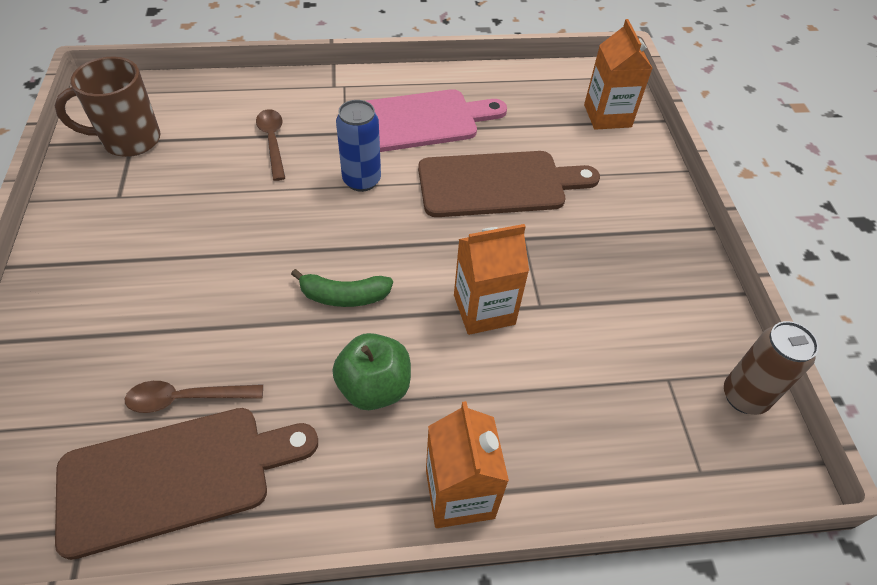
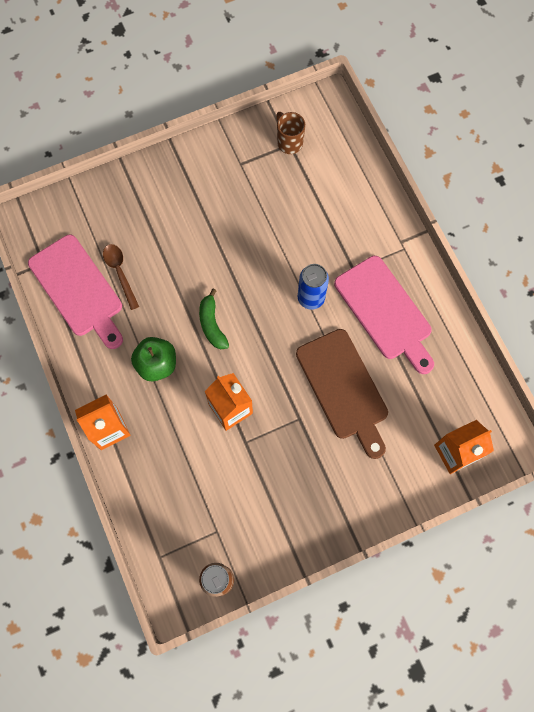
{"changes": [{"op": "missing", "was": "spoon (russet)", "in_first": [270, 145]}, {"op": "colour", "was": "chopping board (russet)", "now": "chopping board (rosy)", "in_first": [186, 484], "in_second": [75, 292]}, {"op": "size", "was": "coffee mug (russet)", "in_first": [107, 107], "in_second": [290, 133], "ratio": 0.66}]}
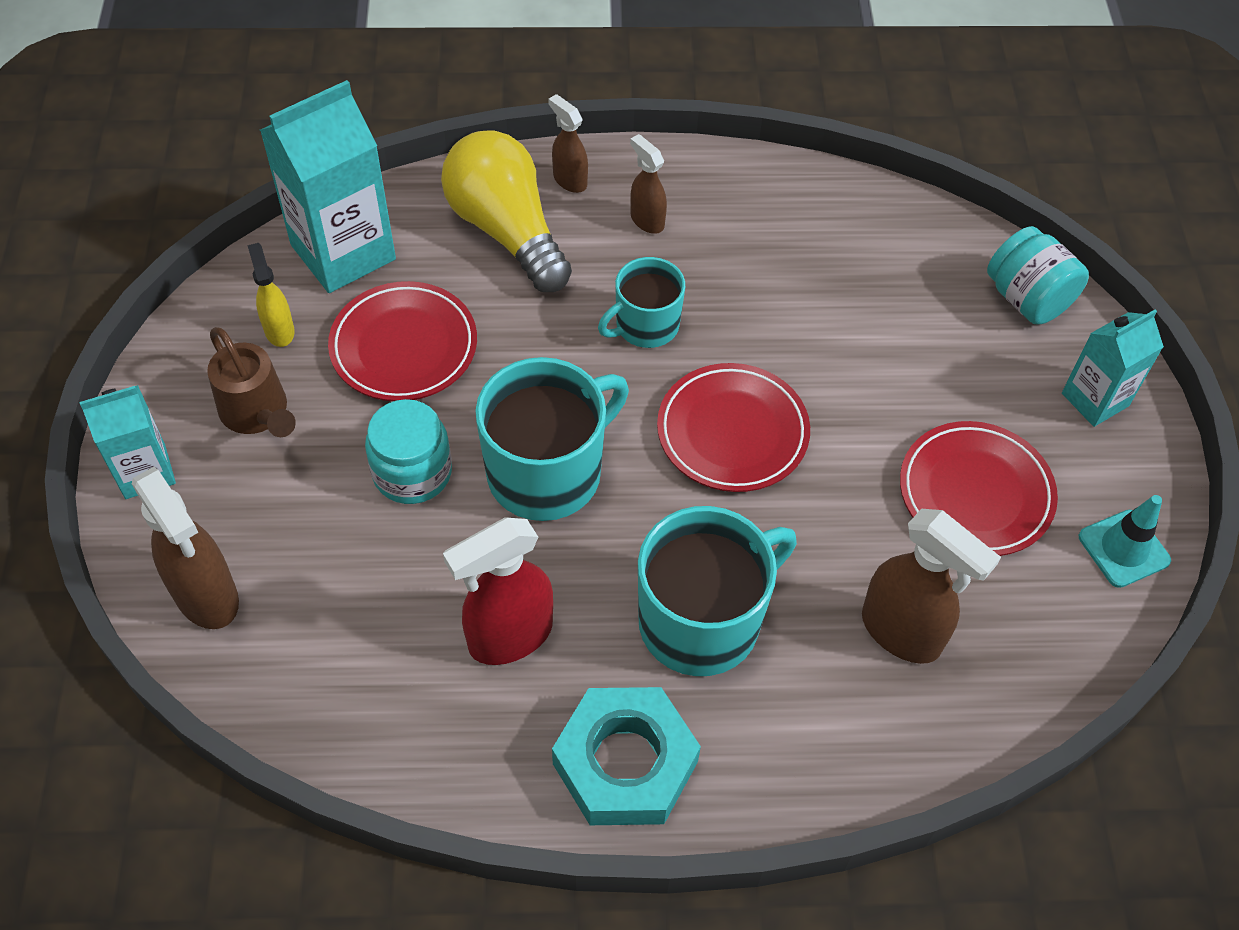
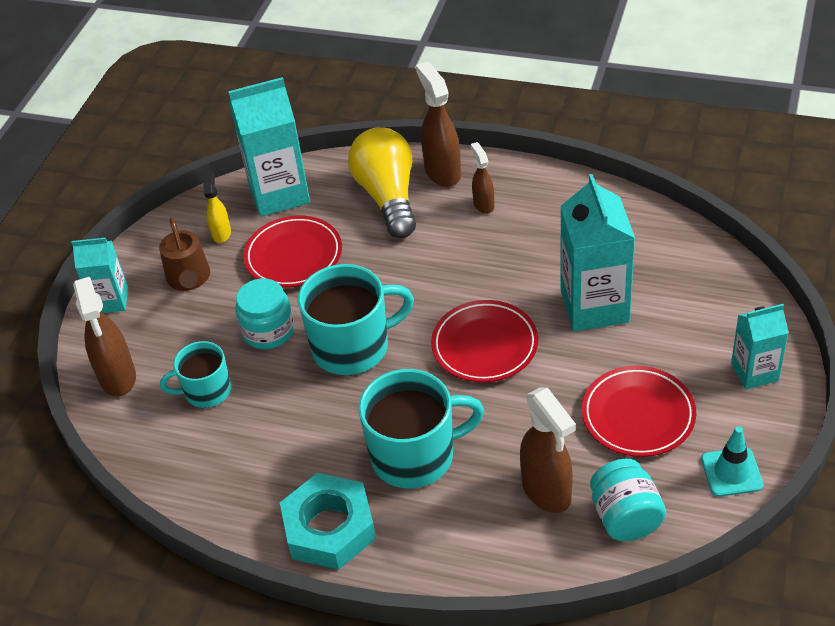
{"changes": [{"op": "missing", "was": "sprayer (crimson)", "in_first": [498, 591]}, {"op": "appeared", "now": "juice carton (aqua)", "in_second": [597, 253]}, {"op": "relocated", "was": "coffee mug (aqua)", "in_first": [641, 302], "in_second": [195, 374]}, {"op": "relocated", "was": "preserve jar (aqua)", "in_first": [1038, 275], "in_second": [628, 500]}, {"op": "size", "was": "sprayer (russet)", "in_first": [568, 143], "in_second": [438, 124], "ratio": 1.75}]}
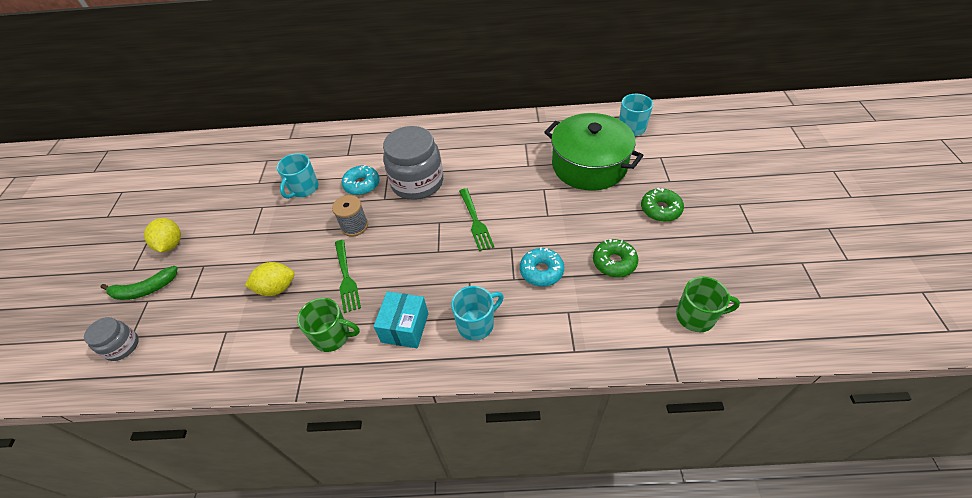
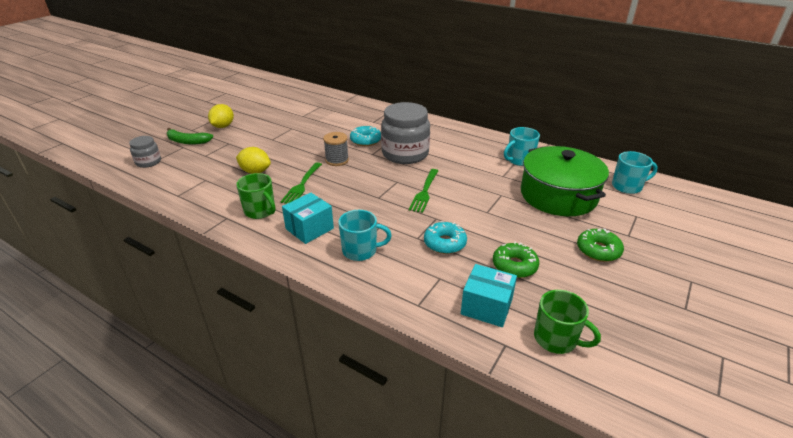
{"changes": [{"op": "appeared", "now": "parcel (aqua)", "in_second": [489, 295]}, {"op": "relocated", "was": "coffee mug (aqua)", "in_first": [298, 176], "in_second": [522, 146]}]}
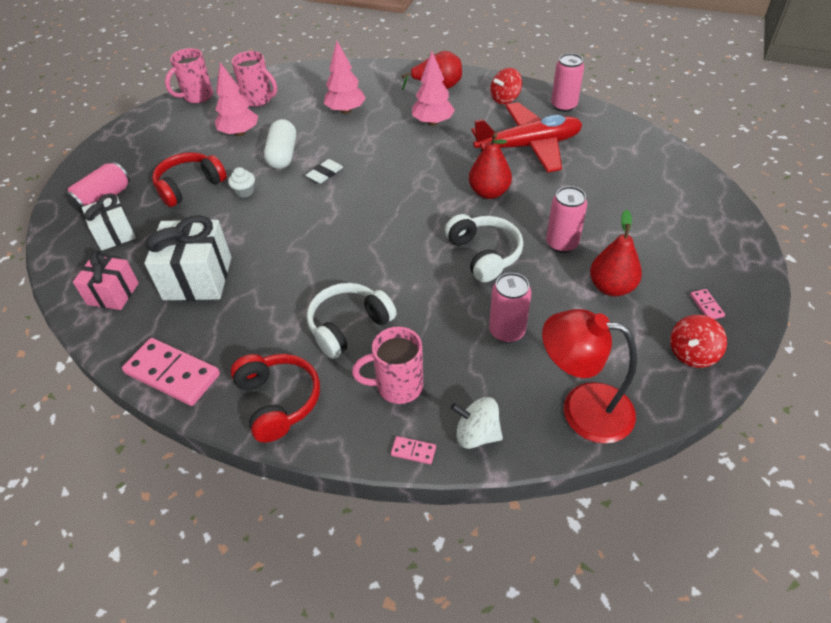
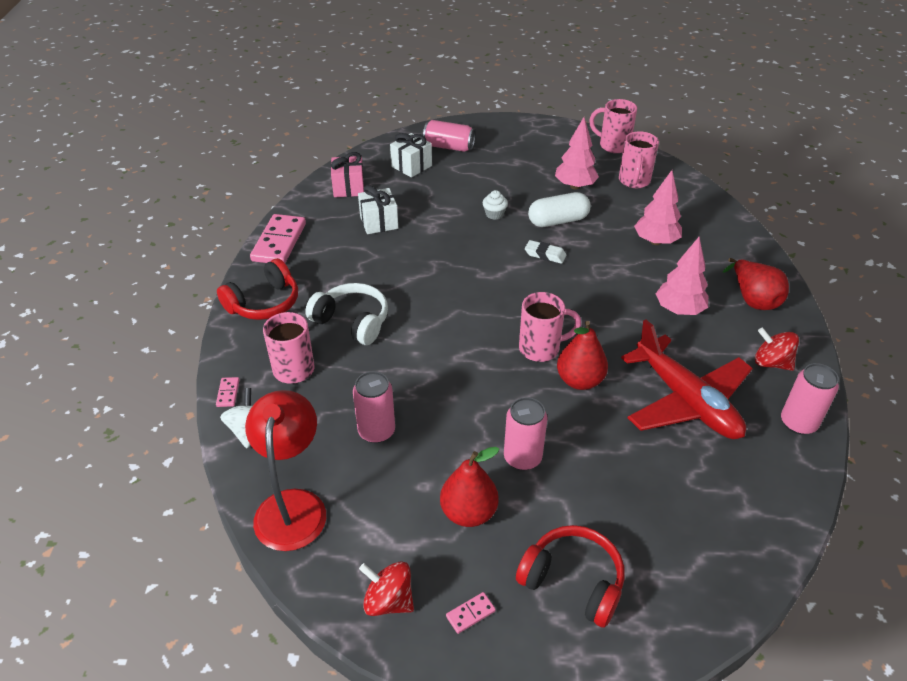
{"changes": [{"op": "missing", "was": "over-ear headphones (snow-white)", "in_first": [484, 248]}, {"op": "appeared", "now": "coffee mug (rosy)", "in_second": [550, 327]}, {"op": "relocated", "was": "over-ear headphones (crimson)", "in_first": [189, 179], "in_second": [570, 576]}, {"op": "size", "was": "gift (snow-white)", "in_first": [187, 258], "in_second": [378, 209], "ratio": 0.64}]}
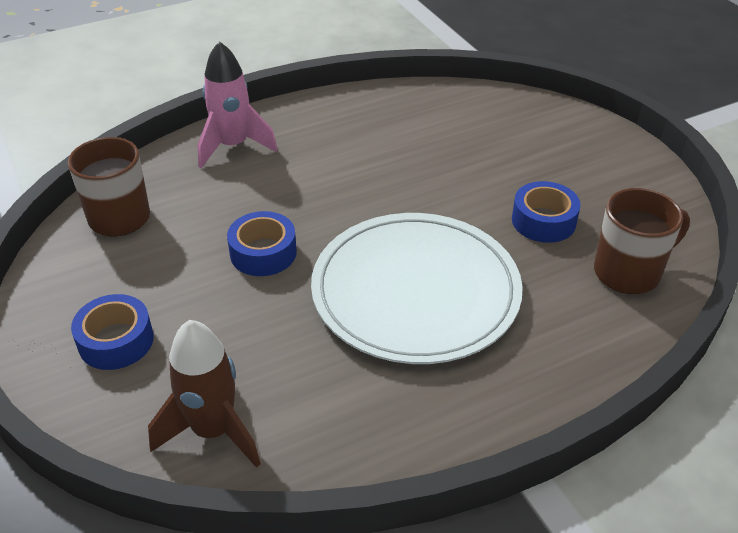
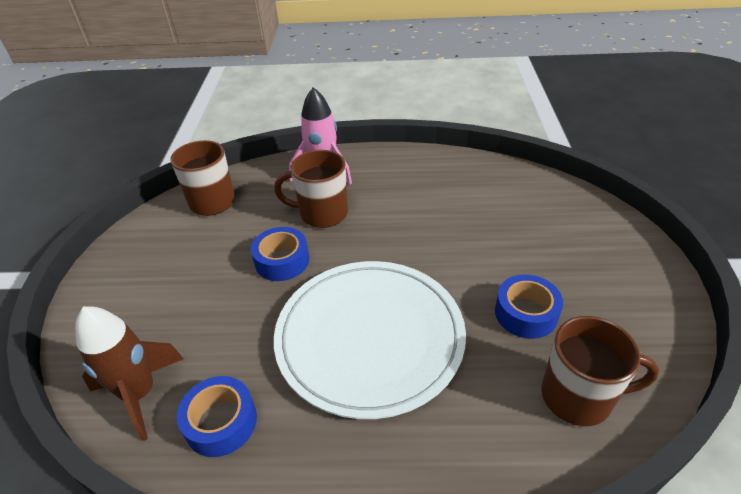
{"changes": [{"op": "appeared", "now": "coffee mug (russet)", "in_second": [311, 189]}, {"op": "relocated", "was": "sticky tape (royal blue)", "in_first": [112, 332], "in_second": [217, 416]}]}
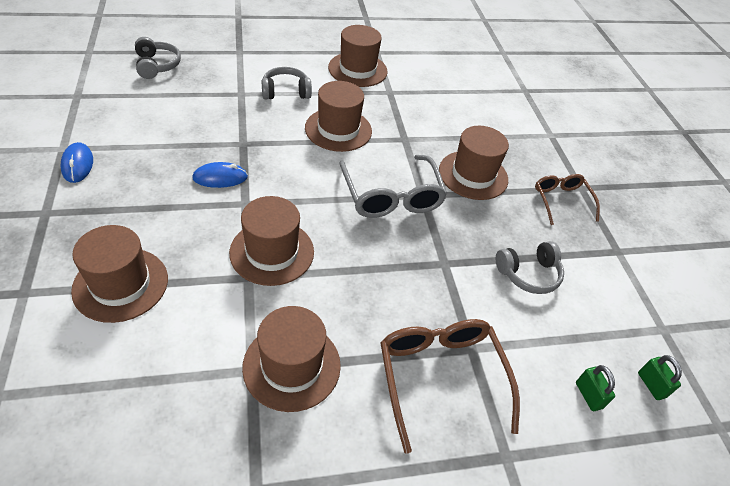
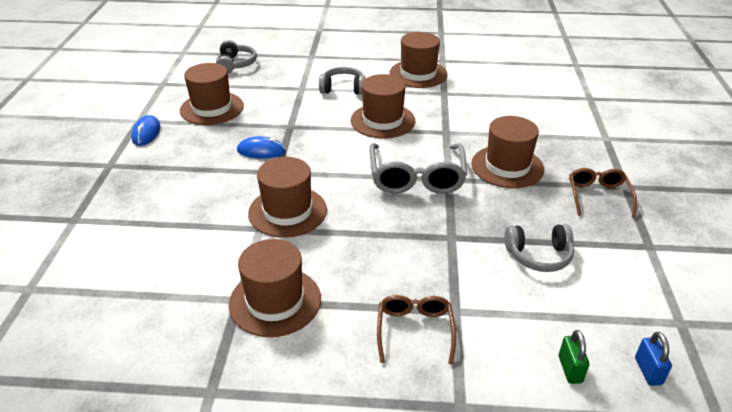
{"changes": [{"op": "relocated", "was": "top hat (russet)", "in_first": [119, 274], "in_second": [212, 94]}, {"op": "colour", "was": "lock (leaf-green)", "now": "lock (royal blue)", "in_first": [660, 377], "in_second": [653, 359]}, {"op": "size", "was": "glasses (russet)", "in_first": [450, 386], "in_second": [416, 330], "ratio": 0.61}]}
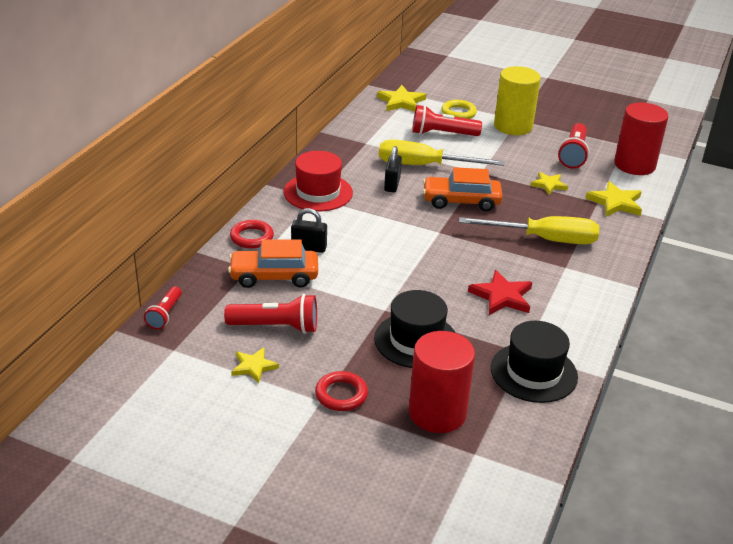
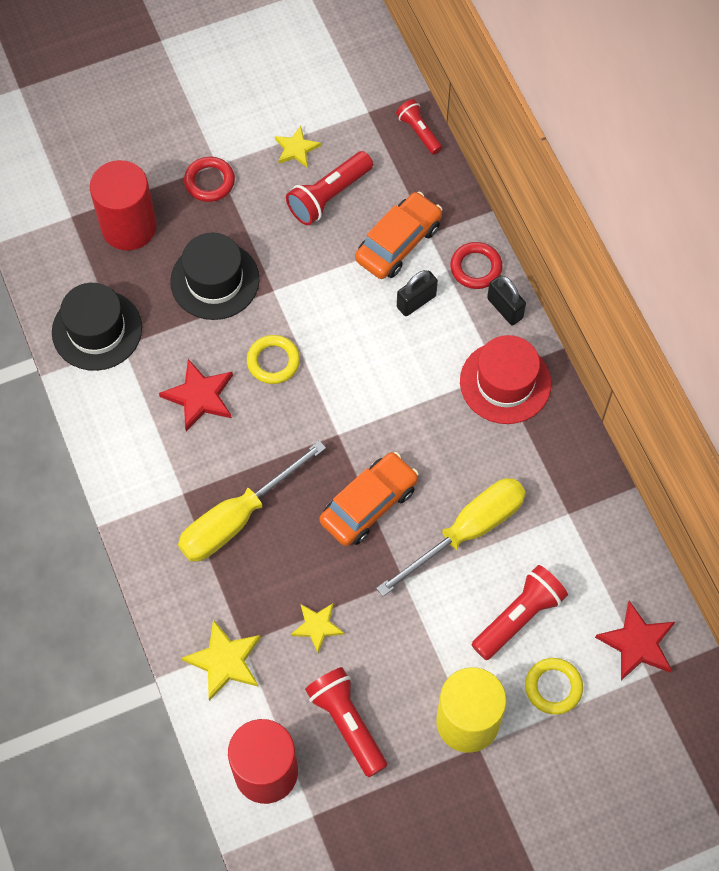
{"changes": [{"op": "appeared", "now": "hoop (golden)", "in_second": [273, 359]}, {"op": "relocated", "was": "lock (ebony)", "in_first": [393, 169], "in_second": [506, 300]}, {"op": "colour", "was": "five-pointed star (golden)", "now": "five-pointed star (crimson)", "in_first": [401, 98], "in_second": [635, 640]}]}
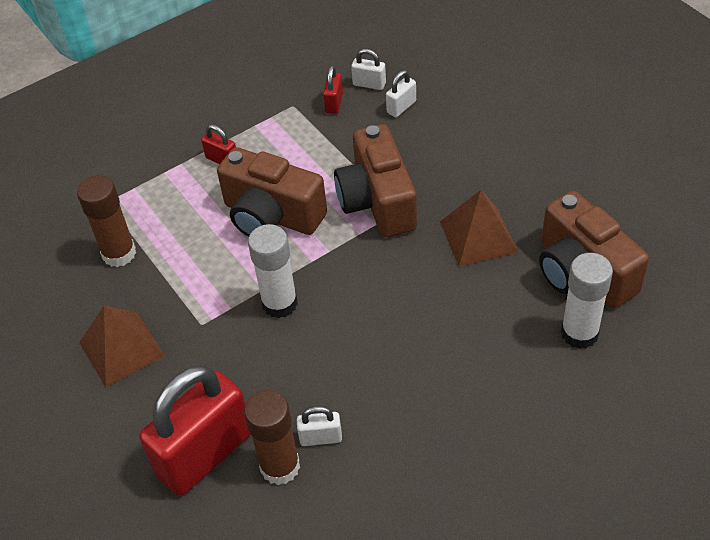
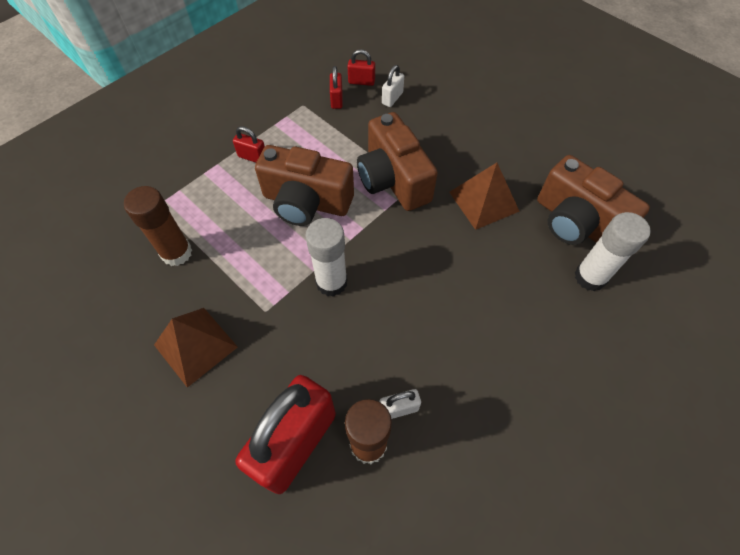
{"changes": [{"op": "colour", "was": "lock (snow-white)", "now": "lock (crimson)", "in_first": [368, 69], "in_second": [361, 67]}]}
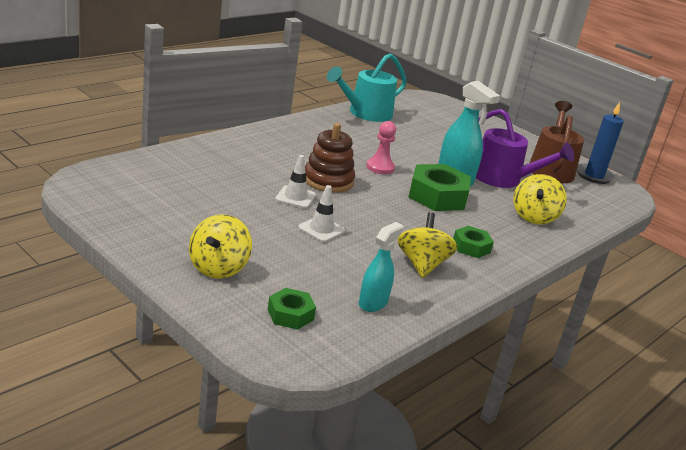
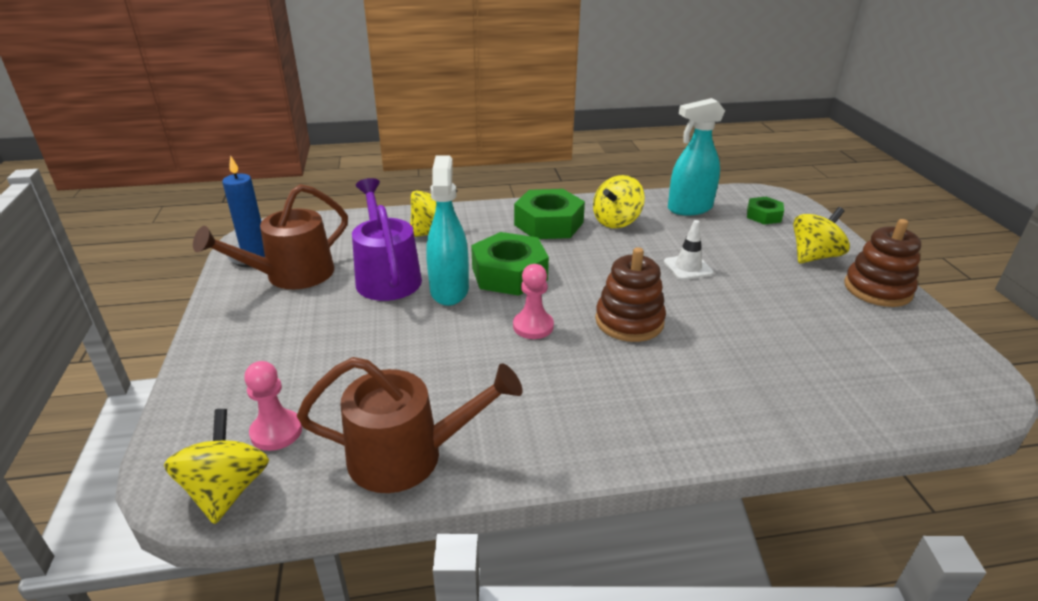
{"changes": [{"op": "missing", "was": "road cone (snow-white)", "in_first": [295, 181]}, {"op": "appeared", "now": "toy top (golden)", "in_second": [216, 466]}, {"op": "appeared", "now": "chess pawn (rosy)", "in_second": [273, 406]}, {"op": "appeared", "now": "stacking toy (russet)", "in_second": [882, 263]}, {"op": "colour", "was": "watering can (aqua)", "now": "watering can (russet)", "in_first": [367, 87], "in_second": [410, 425]}, {"op": "size", "was": "sprayer (aqua)", "in_first": [381, 267], "in_second": [696, 157], "ratio": 1.54}, {"op": "size", "was": "hex nut (leaf-green)", "in_first": [473, 242], "in_second": [549, 214], "ratio": 1.81}]}
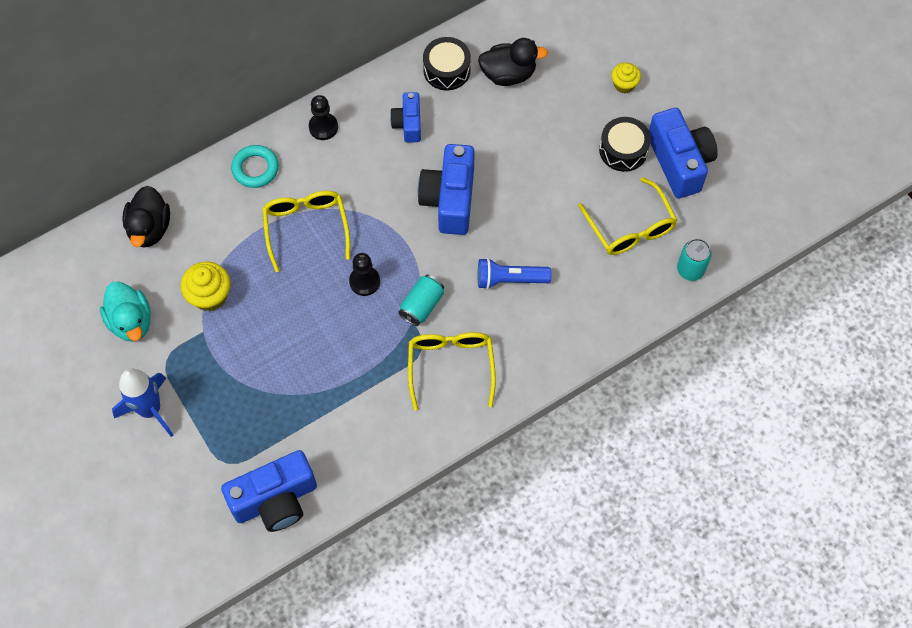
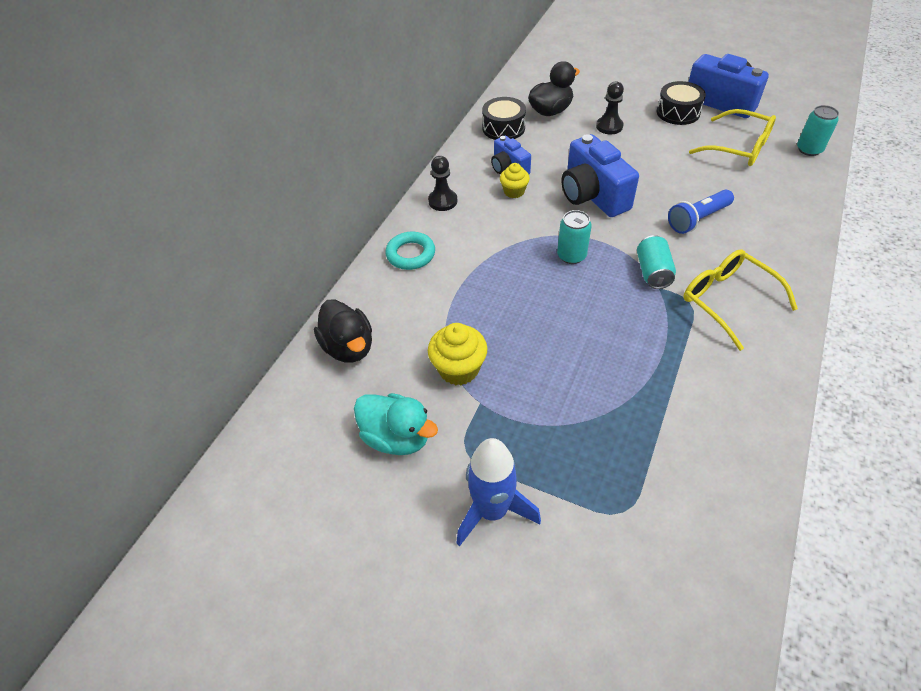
{"changes": [{"op": "missing", "was": "camera (royal blue)", "in_first": [269, 491]}, {"op": "missing", "was": "glasses (golden)", "in_first": [306, 231]}, {"op": "appeared", "now": "tin (aqua)", "in_second": [574, 237]}, {"op": "relocated", "was": "chess pawn (ebony)", "in_first": [364, 274], "in_second": [610, 107]}, {"op": "relocated", "was": "cupcake (golden)", "in_first": [626, 78], "in_second": [515, 180]}]}
